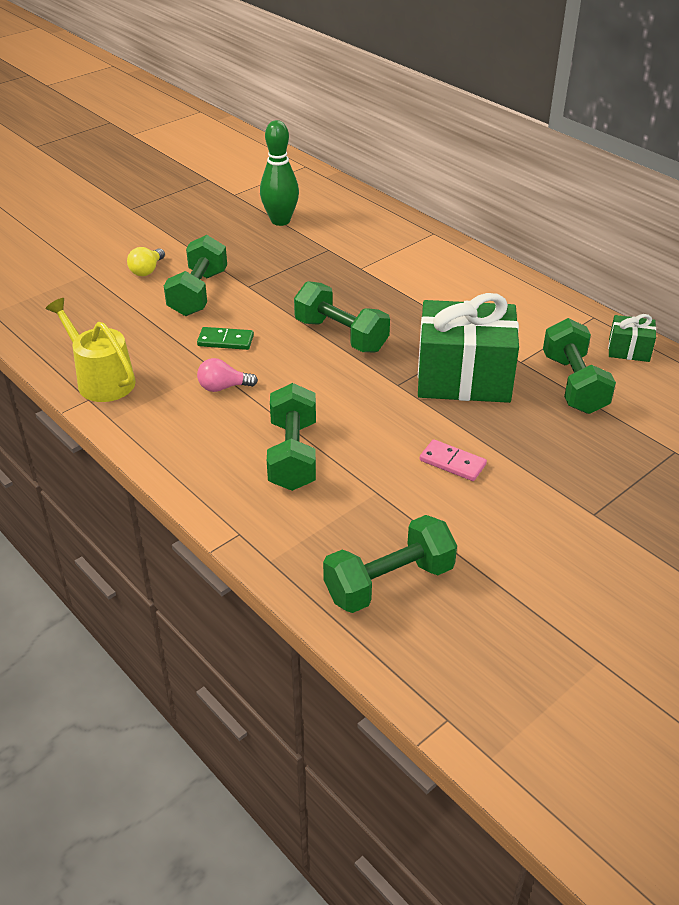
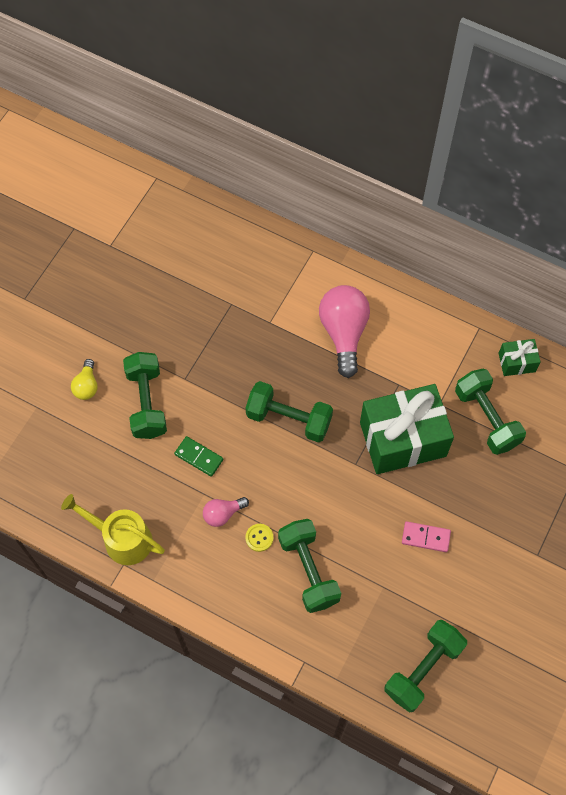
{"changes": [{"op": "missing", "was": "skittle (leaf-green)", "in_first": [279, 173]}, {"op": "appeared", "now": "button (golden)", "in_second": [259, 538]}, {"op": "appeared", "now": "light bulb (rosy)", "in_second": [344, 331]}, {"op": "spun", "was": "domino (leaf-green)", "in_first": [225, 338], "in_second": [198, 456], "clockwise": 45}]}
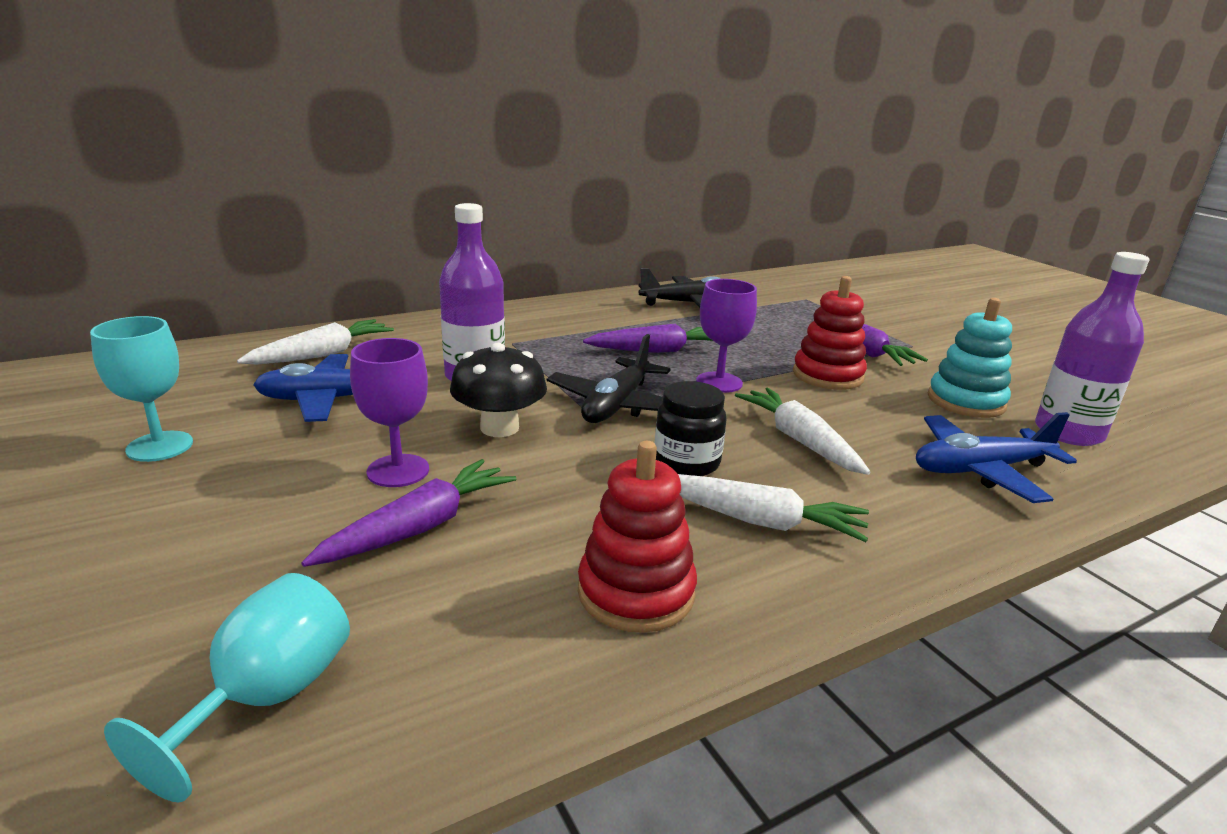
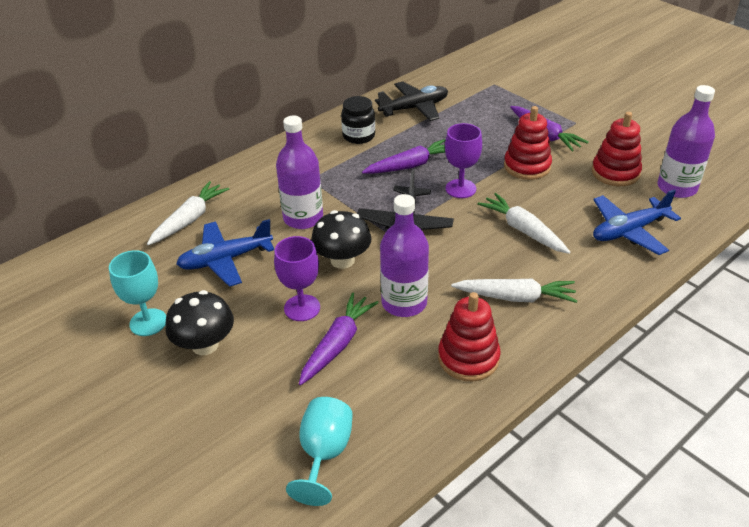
{"changes": [{"op": "appeared", "now": "fungus (ebony)", "in_second": [199, 322]}, {"op": "appeared", "now": "flask (purple)", "in_second": [404, 255]}, {"op": "relocated", "was": "preserve jar (ebony)", "in_first": [690, 428], "in_second": [358, 120]}, {"op": "colour", "was": "stacking toy (aqua)", "now": "stacking toy (crimson)", "in_first": [970, 358], "in_second": [617, 149]}]}
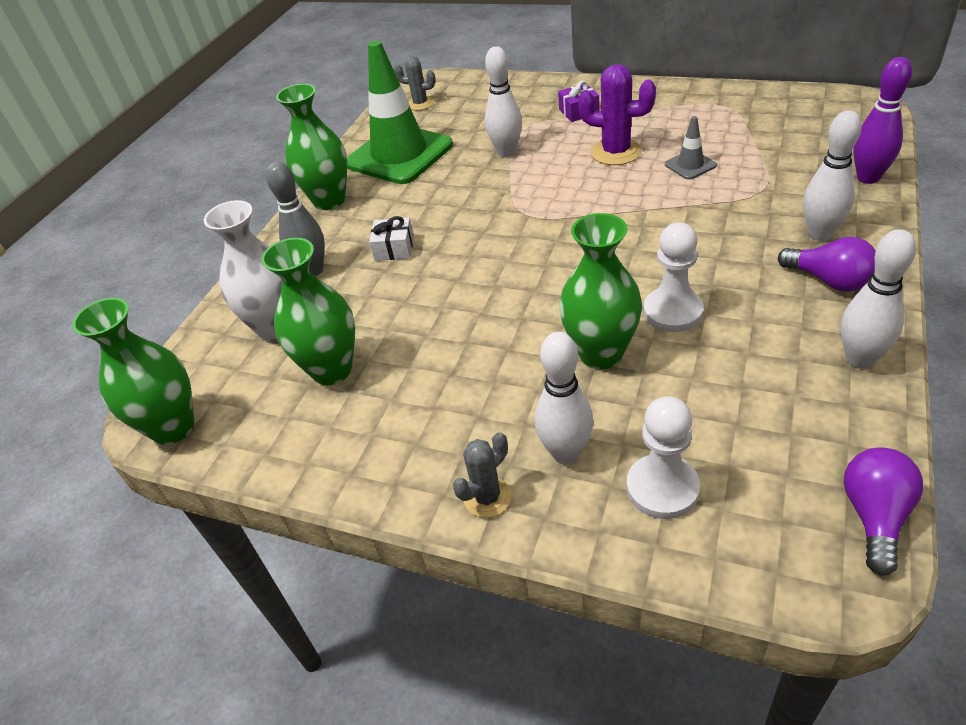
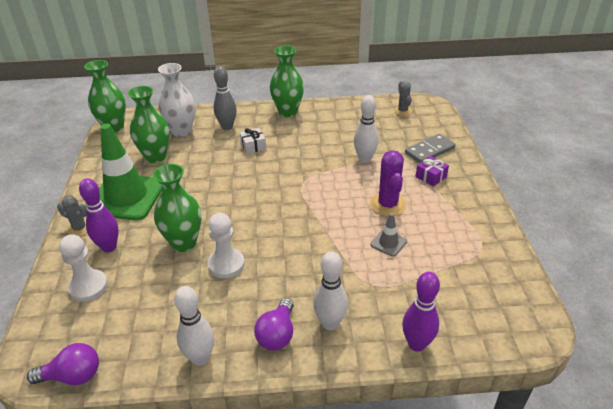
{"changes": [{"op": "appeared", "now": "domino (grey)", "in_second": [430, 148]}, {"op": "relocated", "was": "road cone (leaf-green)", "in_first": [400, 112], "in_second": [124, 171]}, {"op": "colour", "was": "skittle (snow-white)", "now": "skittle (purple)", "in_first": [564, 398], "in_second": [99, 215]}]}
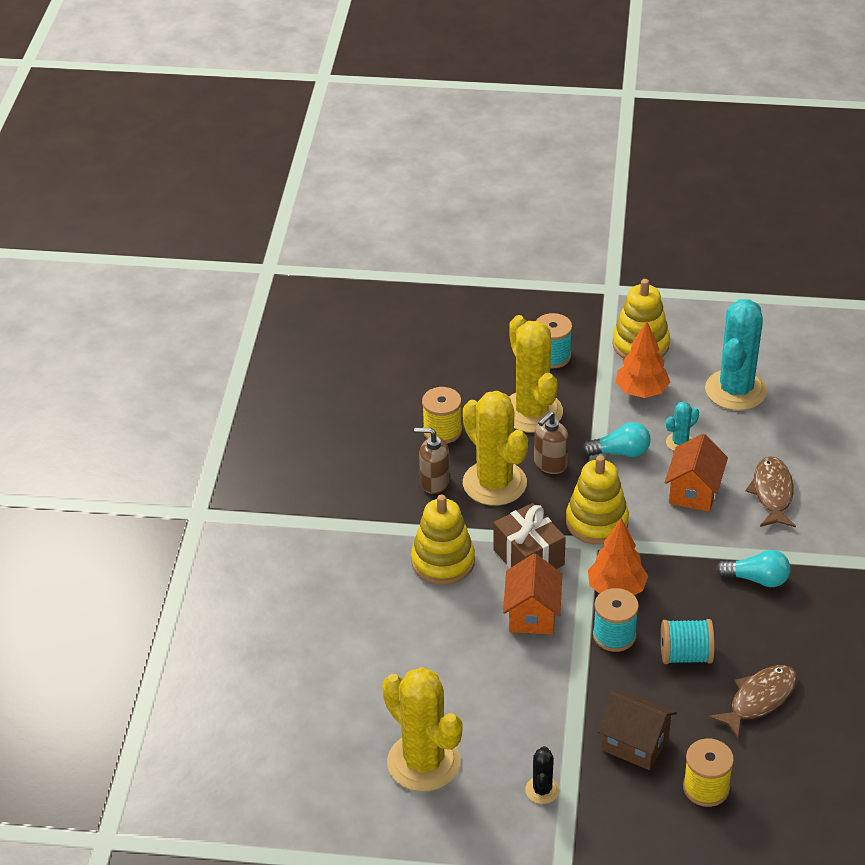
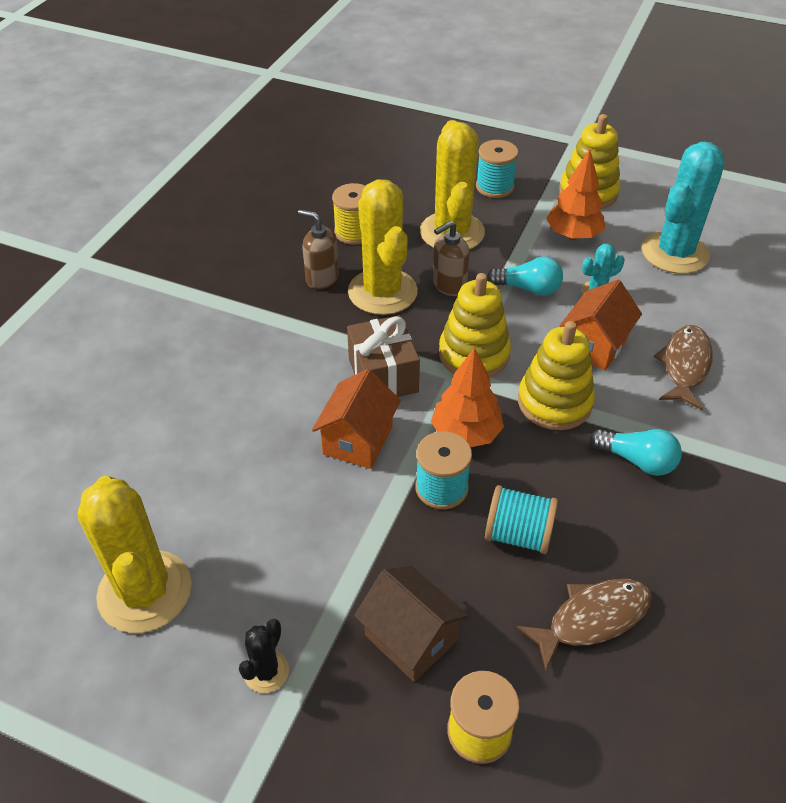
{"changes": [{"op": "relocated", "was": "stacking toy (golden)", "in_first": [443, 540], "in_second": [556, 375]}]}
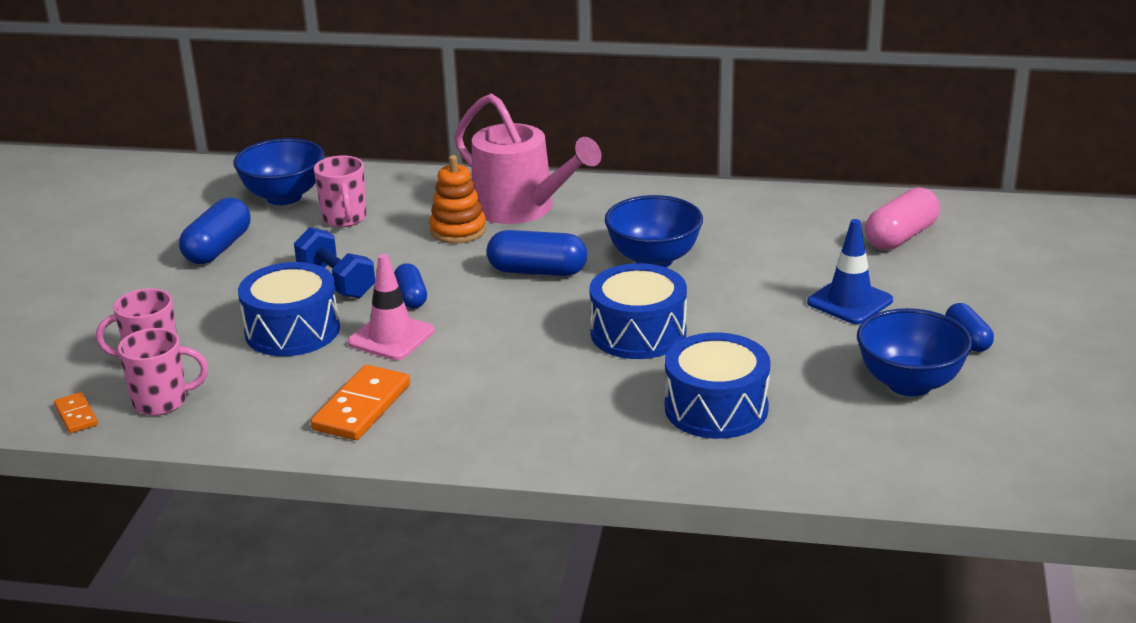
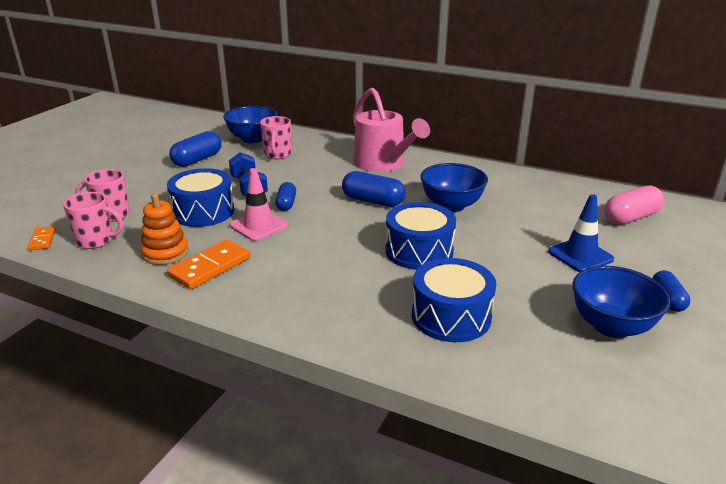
{"changes": [{"op": "relocated", "was": "stacking toy (orange-coloured)", "in_first": [457, 199], "in_second": [164, 229]}]}
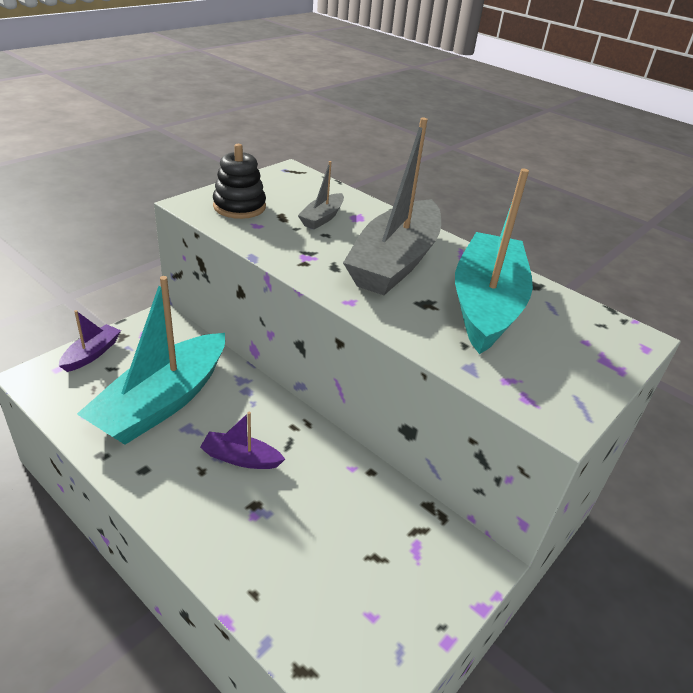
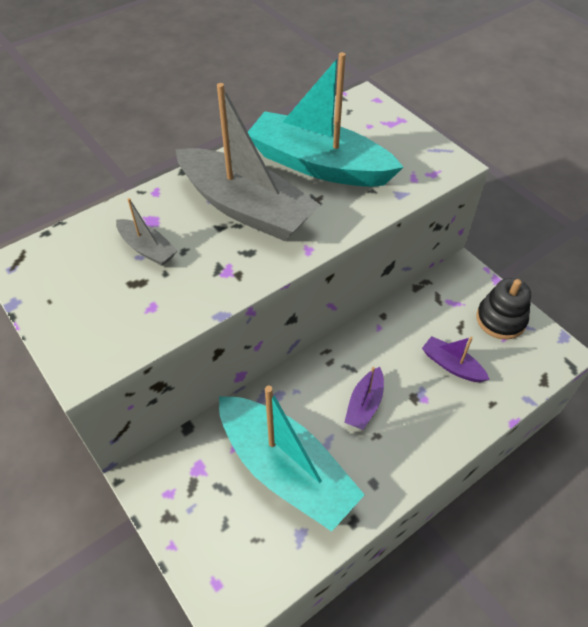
{"changes": [{"op": "relocated", "was": "toy boat (purple)", "in_first": [90, 341], "in_second": [456, 359]}, {"op": "relocated", "was": "stacking toy (ebony)", "in_first": [239, 181], "in_second": [503, 309]}]}
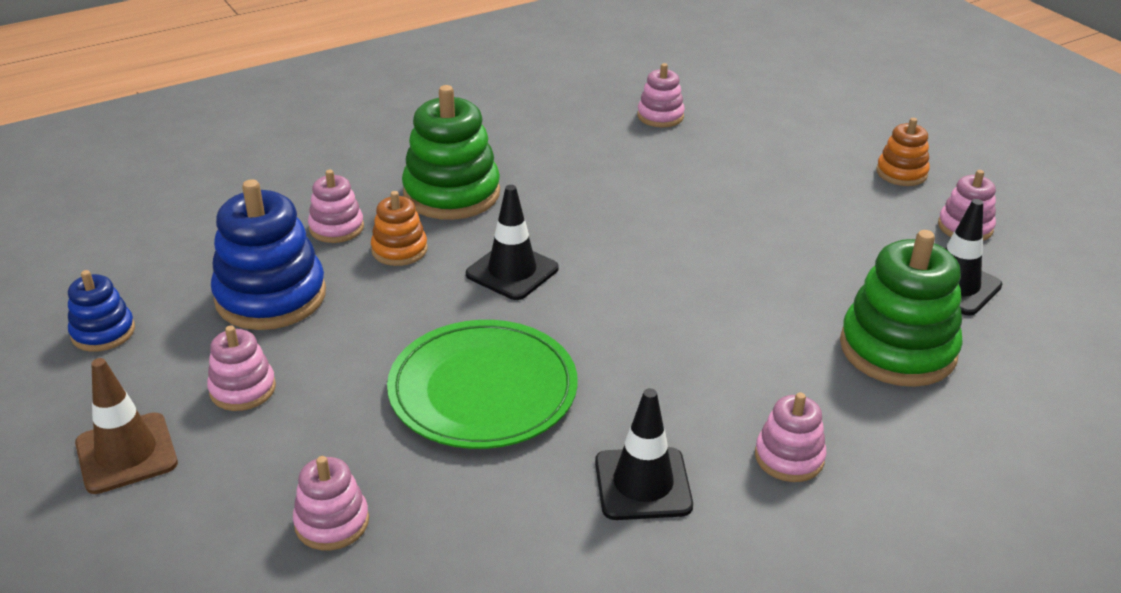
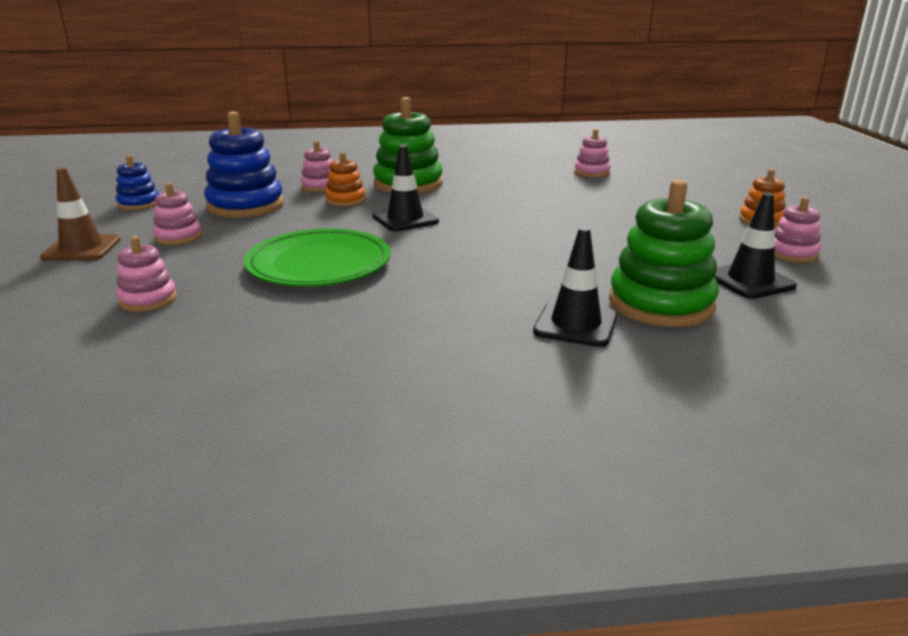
{"changes": [{"op": "missing", "was": "stacking toy (rosy)", "in_first": [790, 437]}, {"op": "relocated", "was": "road cone (ebony)", "in_first": [644, 454], "in_second": [575, 287]}]}
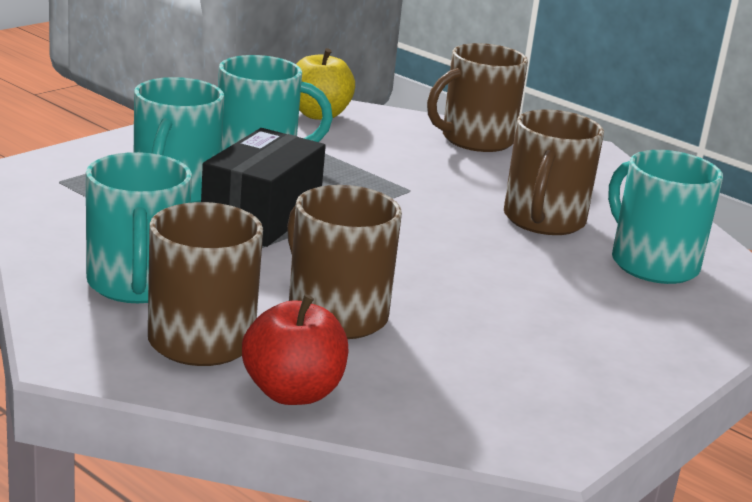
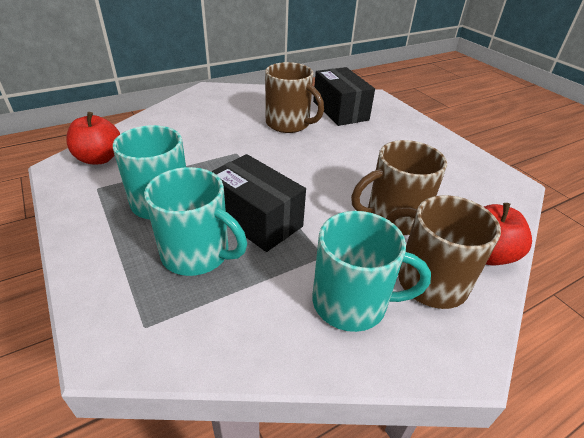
{"changes": [{"op": "missing", "was": "coffee mug (russet)", "in_first": [477, 97]}, {"op": "exchanged", "was": "coffee mug (aqua)", "now": "parcel (ebony)", "in_first": [665, 217], "in_second": [344, 96]}, {"op": "colour", "was": "apple fruit (golden)", "now": "apple fruit (crimson)", "in_first": [325, 84], "in_second": [93, 138]}]}
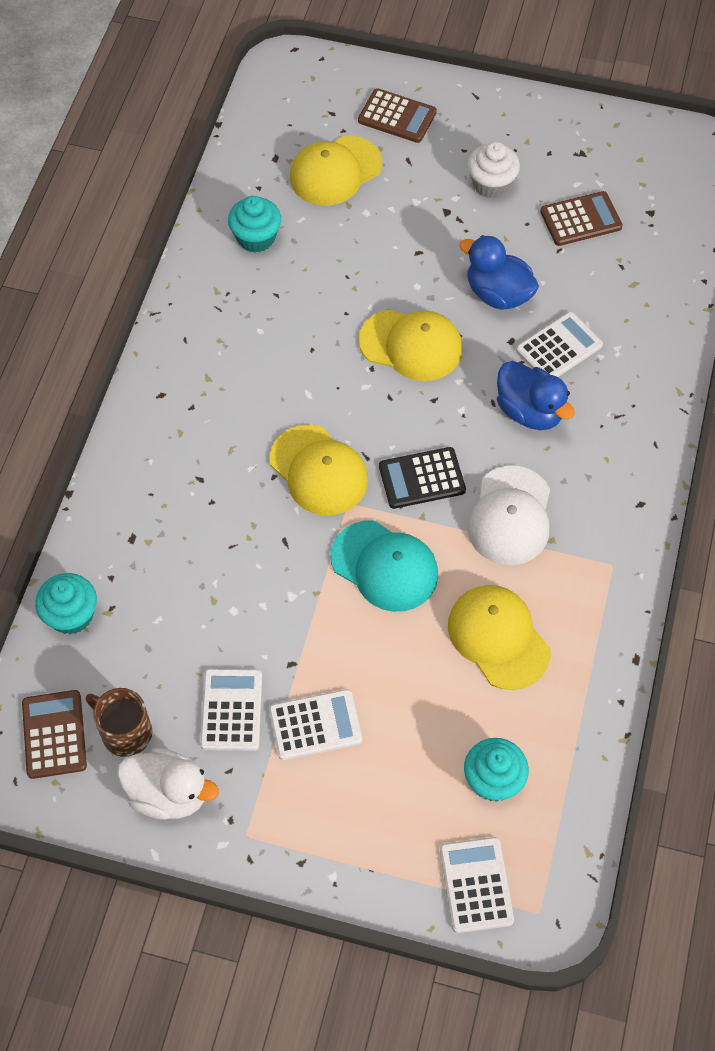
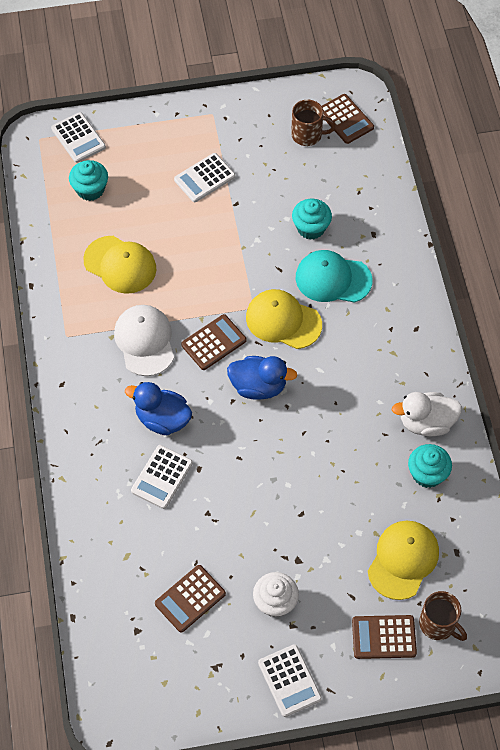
{"changes": [{"op": "missing", "was": "cap (golden)", "in_first": [411, 345]}, {"op": "appeared", "now": "coffee mug (russet)", "in_second": [443, 616]}, {"op": "relocated", "was": "cupcake (aqua)", "in_first": [66, 603], "in_second": [312, 219]}, {"op": "relocated", "was": "toy duck (snow-white)", "in_first": [168, 784], "in_second": [427, 414]}, {"op": "relocated", "was": "pocket calculator (snow-white)", "in_first": [231, 710], "in_second": [290, 680]}, {"op": "relocated", "was": "cap (aqua)", "in_first": [384, 566], "in_second": [334, 276]}, {"op": "relocated", "was": "toy duck (royal blue)", "in_first": [499, 272], "in_second": [262, 378]}, {"op": "colour", "was": "pocket calculator (ebony)", "now": "pocket calculator (russet)", "in_first": [422, 478], "in_second": [213, 342]}]}
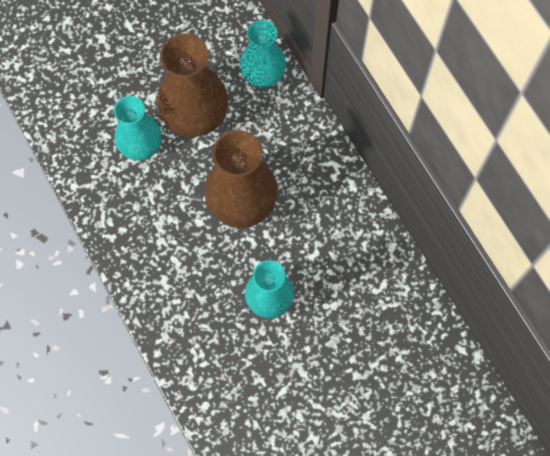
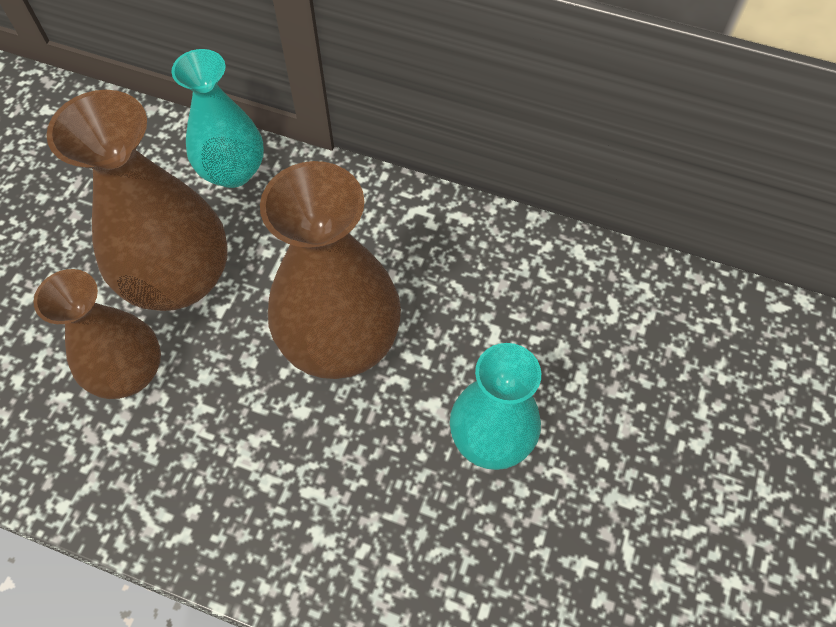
{"changes": [{"op": "colour", "was": "flower vase (aqua)", "now": "flower vase (russet)", "in_first": [138, 128], "in_second": [97, 334]}]}
